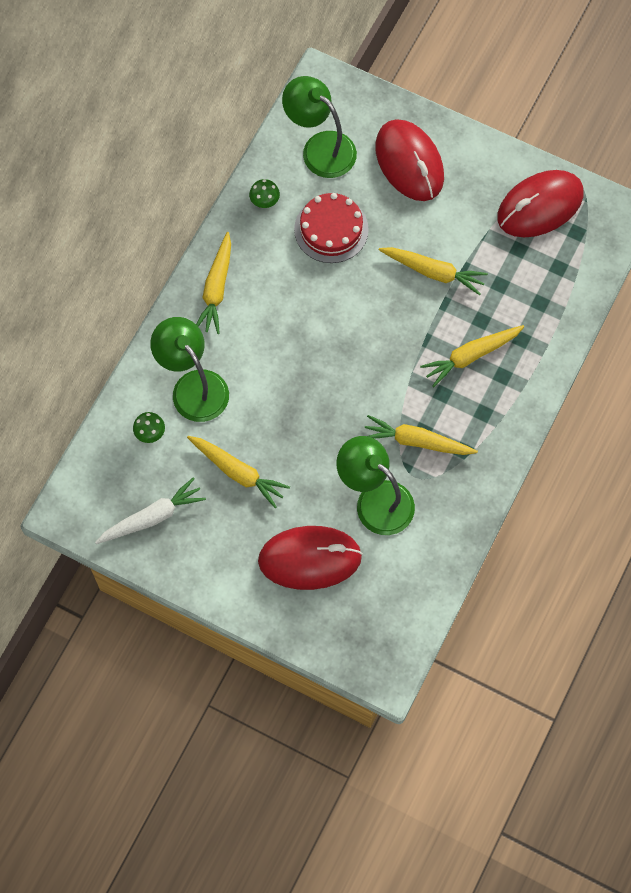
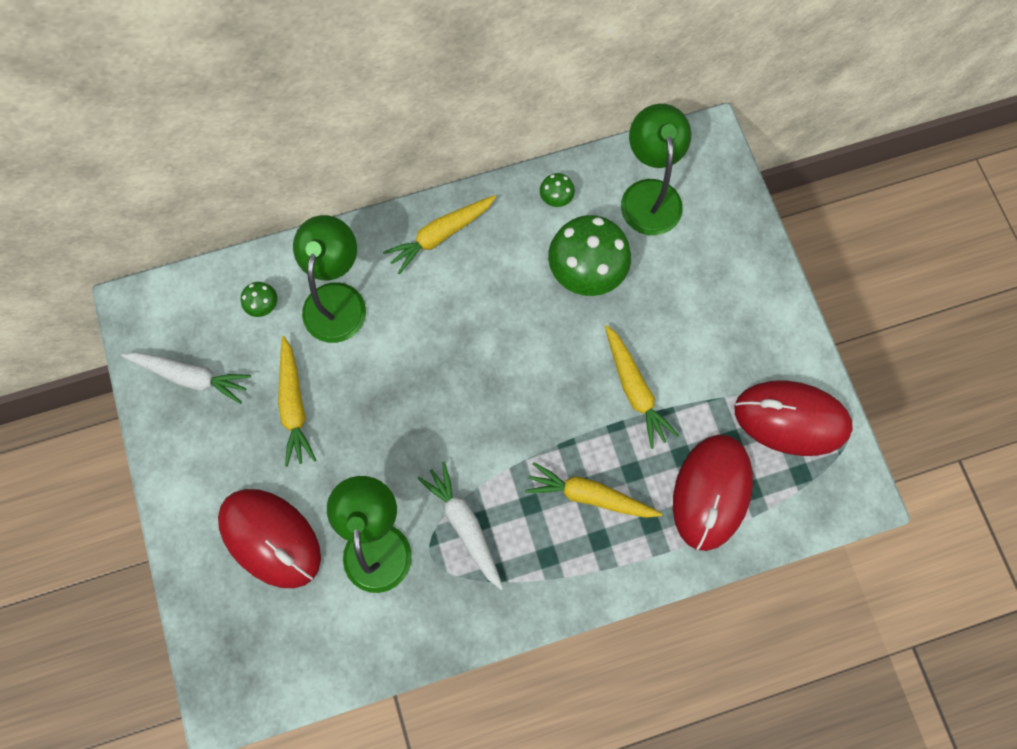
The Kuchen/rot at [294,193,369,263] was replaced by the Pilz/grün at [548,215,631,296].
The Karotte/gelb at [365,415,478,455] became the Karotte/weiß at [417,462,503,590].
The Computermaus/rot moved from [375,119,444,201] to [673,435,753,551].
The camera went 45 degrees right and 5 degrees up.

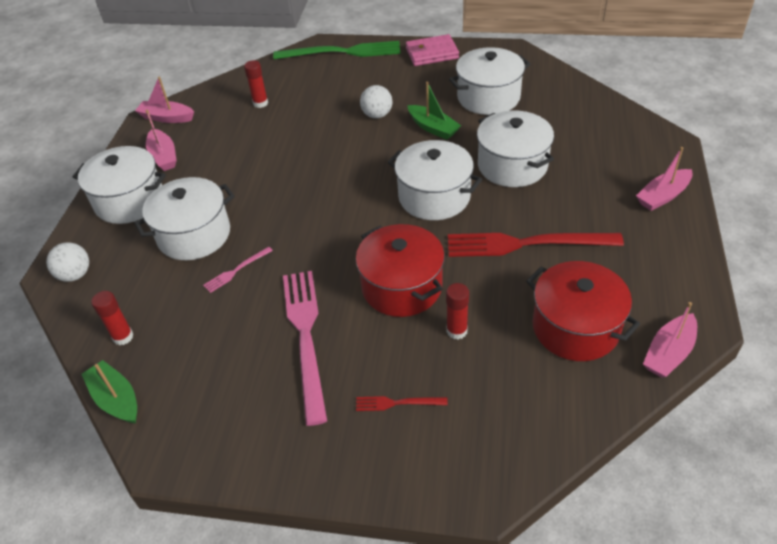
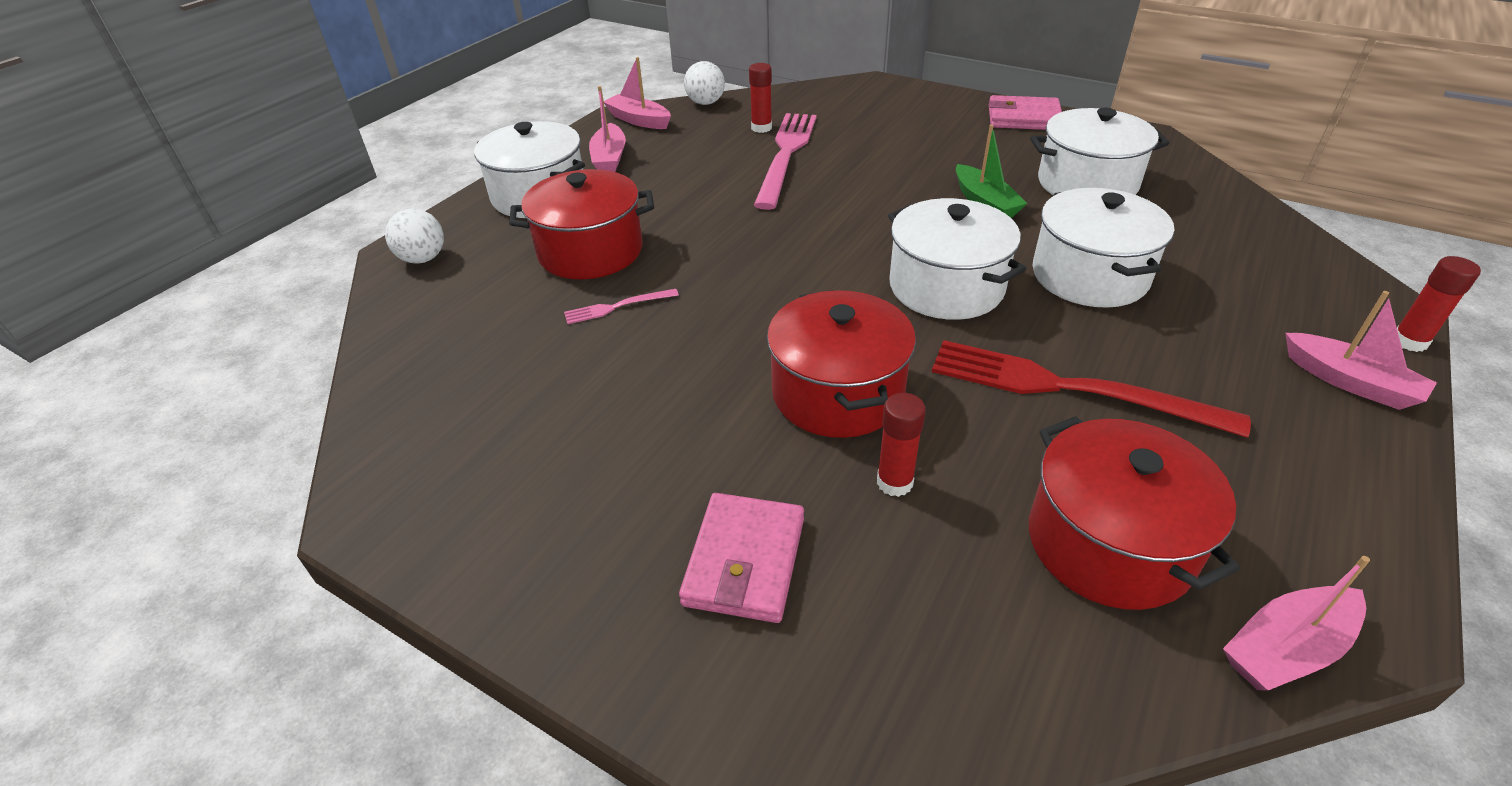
The Boot/grün at [81,360,137,424] disappeared.
The Klebestift/rot moved from [91,291,134,345] to [1397,256,1481,352].
The Kochtopf/weiß at [134,177,235,260] became the Kochtopf/rot at [509,169,654,279].
The Gabel/grün at [273,41,400,60] disappeared.
The Gabel/rosa moved from [283,271,327,426] to [754,113,817,210].
The Gabel/rot at [356,396,448,411] was replaced by the Geldbörse/rosa at [679,493,804,623].
The Ball/weiß moved from [360,85,392,118] to [684,61,725,105].
The Boot/rosa at [636,147,693,211] turned 120 degrees counterclockwise.
The camera went 20 degrees right and 5 degrees down.

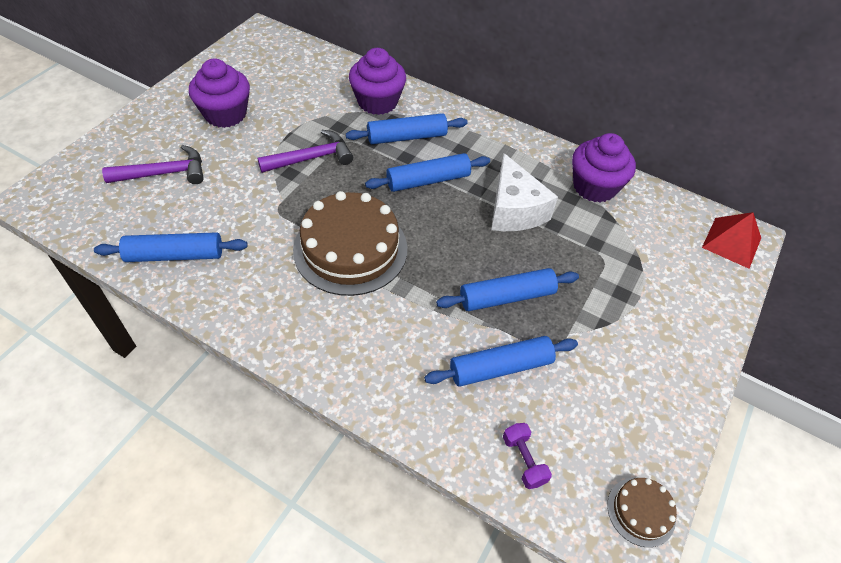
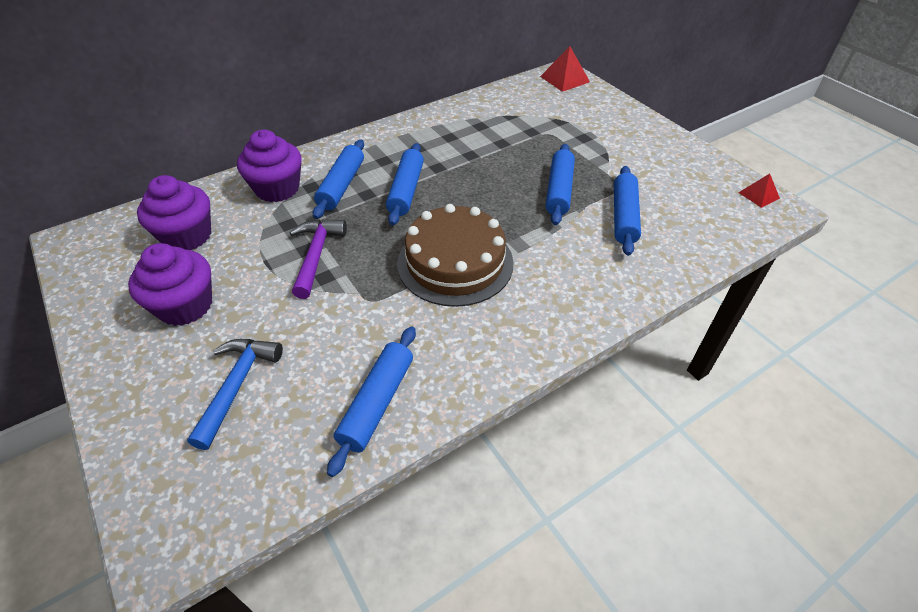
The Hammer/lila at [102,145,204,184] became the Hammer/blau at [187,339,283,450].
The Käse/weiß at [491,153,558,231] disappeared.
The Hantel/lila at [503,423,552,489] disappeared.
The Muffin/lila moved from [572,133,636,203] to [137,175,211,250].
The Kuchen/braun at [607,478,677,547] was replaced by the Pyramide/rot at [738,174,780,208].
The camera went 60 degrees left and 5 degrees down.

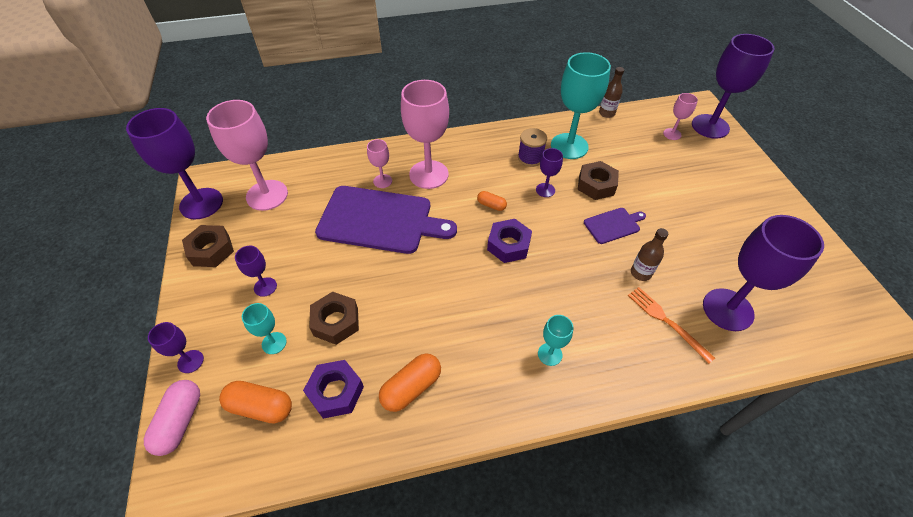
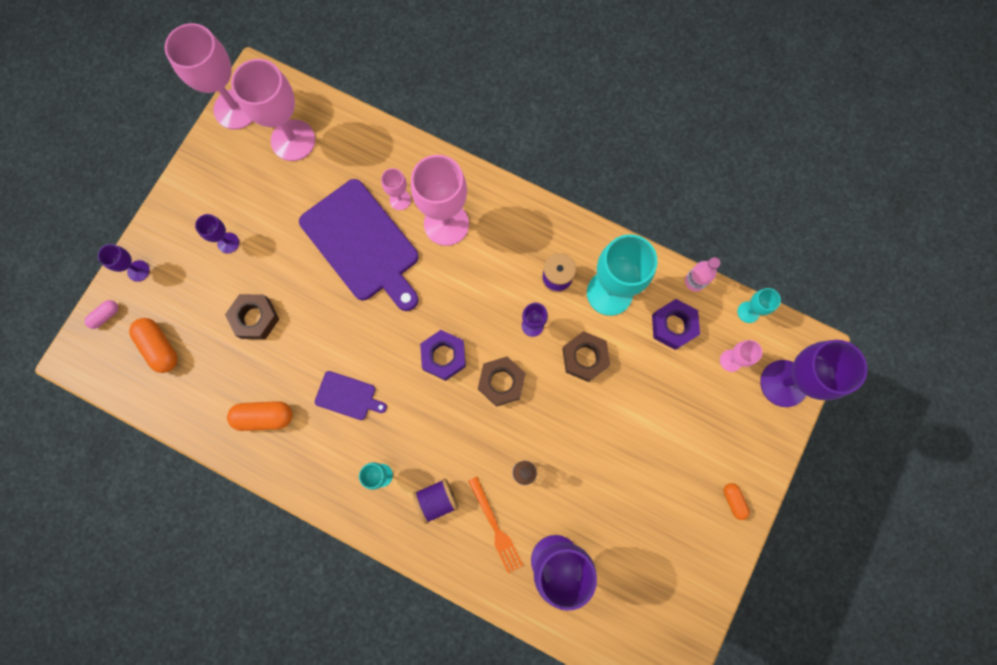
The Kelch/lila at [126,108,223,219] became the Kelch/rosa at [165,23,253,130].
The Kapsel/rosa at [144,380,200,456] changed to 0.58 times the size.
The Sechskantmutter/braun moved from [182,225,234,267] to [478,357,526,406].
The Kelch/türkis moved from [242,303,287,354] to [737,288,781,323].
The Sechskantmutter/lila moved from [303,360,364,419] to [652,299,700,350].
The Kapsel/orange moved from [477,191,507,211] to [724,483,750,520].
The Schneidebrett/lila moved from [584,208,646,244] to [315,371,387,420].
The Flasche/braun at [599,67,624,118] became the Flasche/rosa at [685,257,720,291].
The Gabel/orange at [628,287,715,364] turned 150 degrees clockwise.
The Garnrolle/lila at [413,478,458,524] appeared.
The camera went 40 degrees right and 25 degrees up.

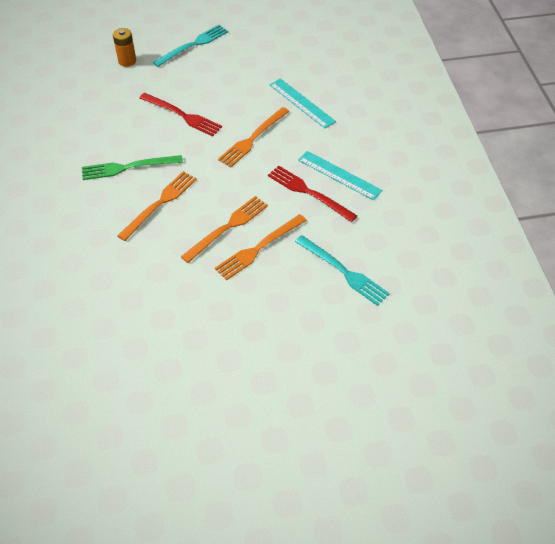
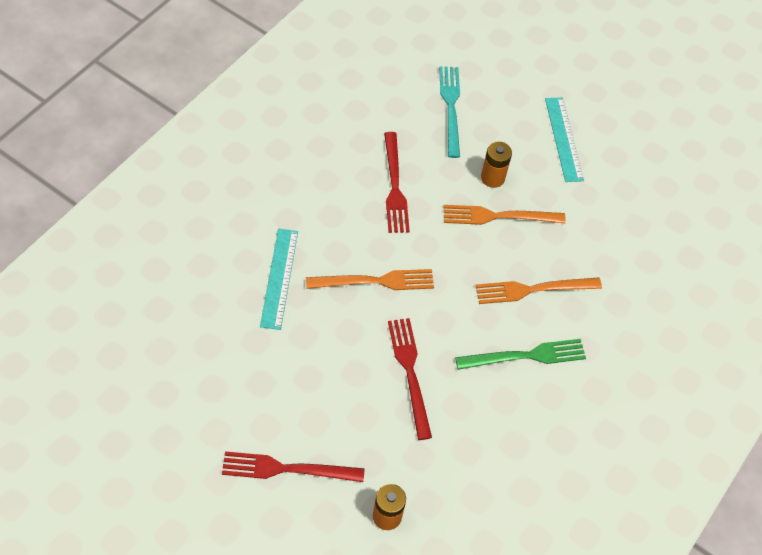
The Gabel/grün at [82,155,183,180] turned 45 degrees counterclockwise.
The Gabel/türkis at [153,25,228,67] became the Gabel/rot at [222,451,364,482].
The Gabel/orange at [215,214,307,281] was replaced by the Batterie/orange at [481,142,512,188].
The Lineal/türkis moved from [298,151,382,200] to [545,97,584,182].
The camera went 140 degrees left and 5 degrees up.

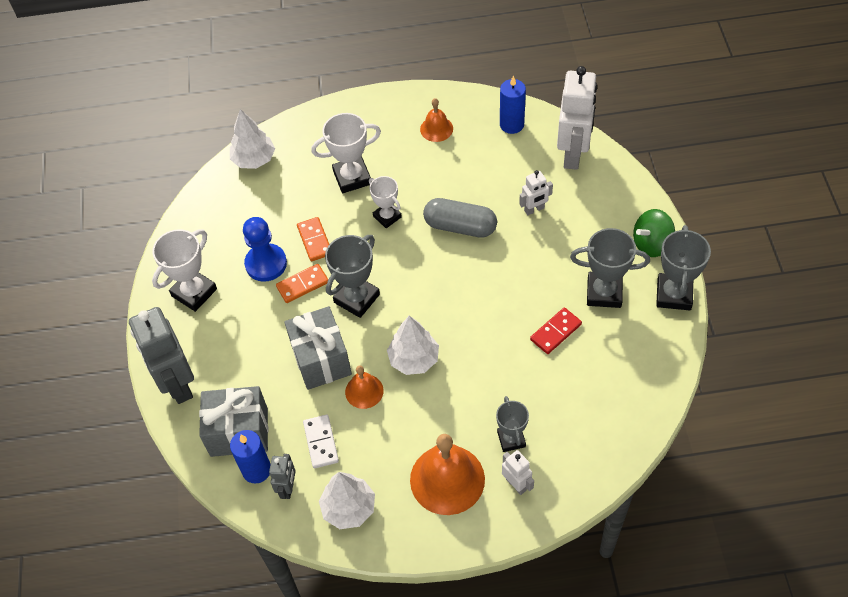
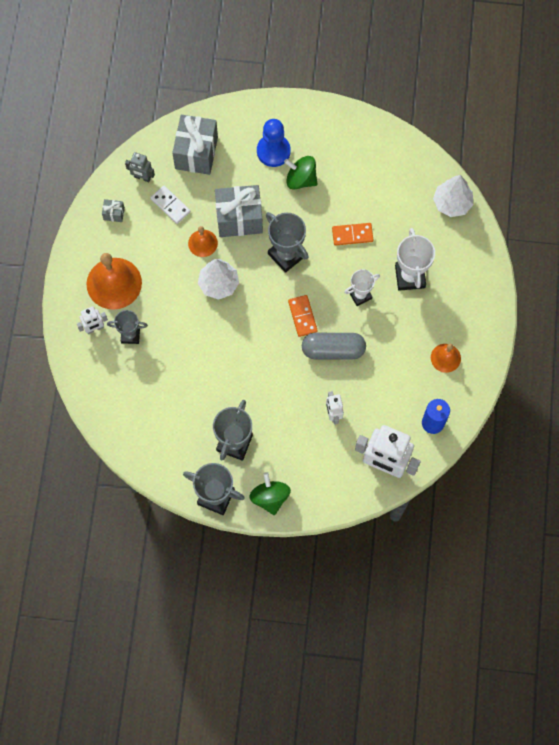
The Roboter/grau at [129,307,194,404] disappeared.
The Pokal/weiß at [152,229,217,312] disappeared.
The Kerze/blau at [230,430,271,484] disappeared.
The Bauer/blau moved from [243,217,287,282] to [257,119,291,167].
The Dominostein/orange moved from [276,264,328,303] to [288,295,318,337].
The Dominostein/weiß at [303,415,339,468] turned 45 degrees clockwise.
The Baum/weiß at [319,472,375,529] was replaced by the Geschenk/grau at [102,199,125,222].
The Kapsel/grau at [423,198,497,238] turned 60 degrees clockwise.
The Dominostein/rot at [530,307,582,354] disappeared.
The Kreisel/grün at [284,156,318,190] appeared.
The camera went 100 degrees right and 15 degrees up.

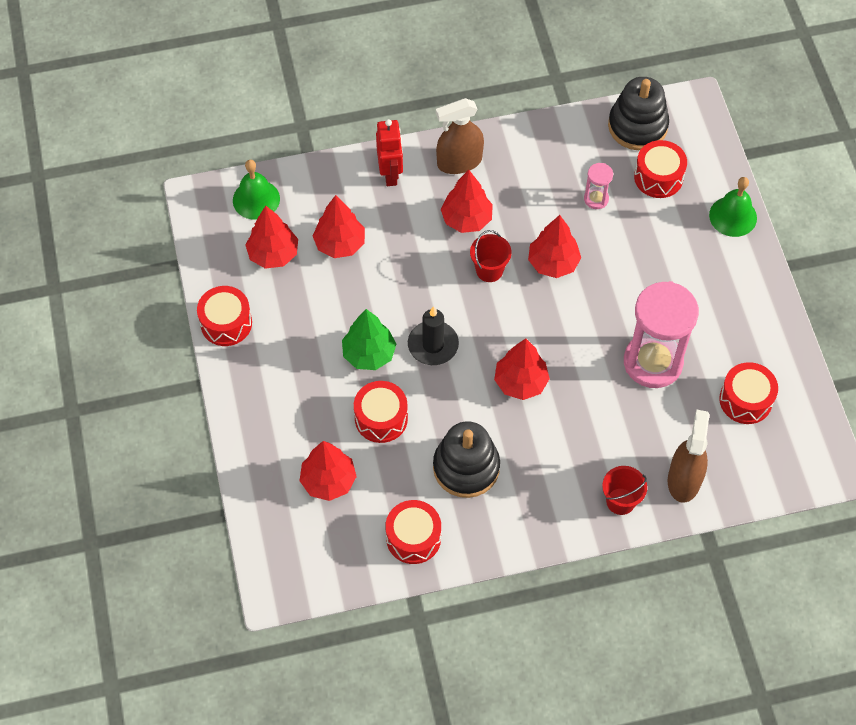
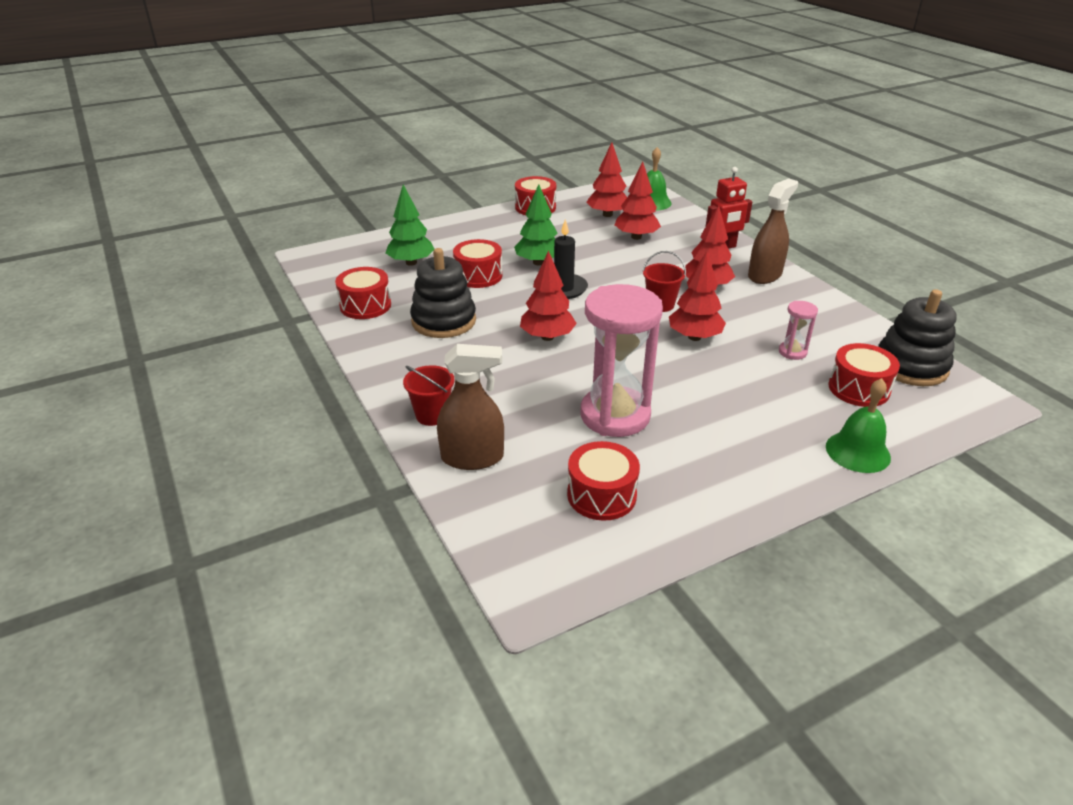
The Baum/rot at [299,441,357,501] became the Baum/grün at [385,184,434,266].
The Sprühflasche/braun at [436,98,484,174] turned 75 degrees clockwise.
The camera went 75 degrees right and 25 degrees down.

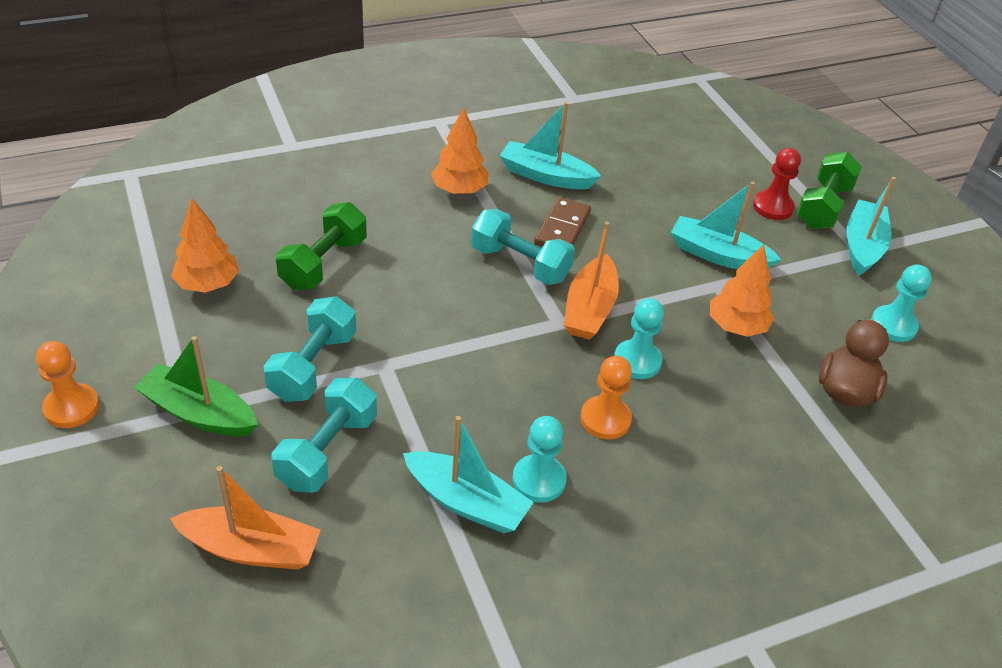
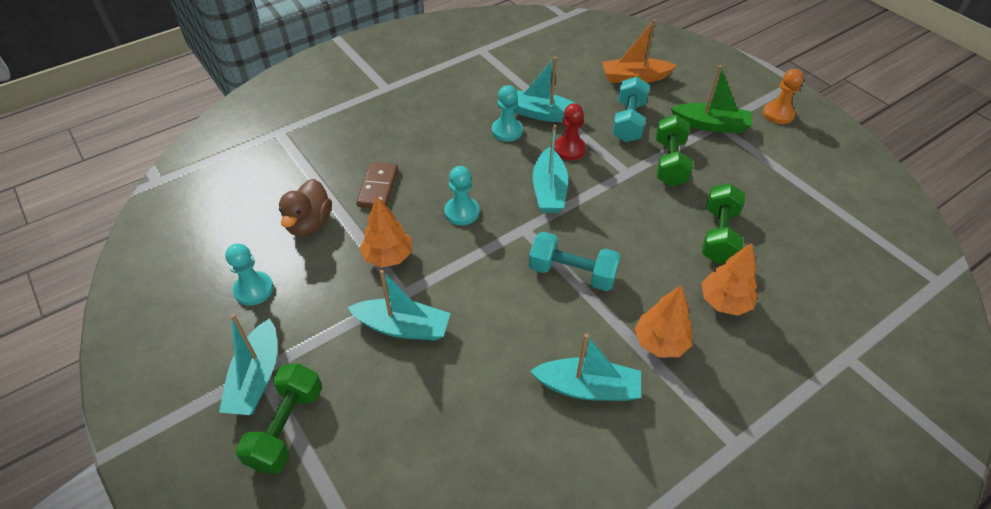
The Baum/orange moved from [171,198,239,293] to [702,243,758,316].
The Hantel/türkis at [264,296,357,402] became the Hantel/grün at [656,114,693,186].
The Dominostein/braun moved from [534,197,591,247] to [356,162,398,208].
The Boot/orange at [564,222,619,340] disappeared.
The Bauer/orange at [580,356,632,439] disappeared.
The Bauer/rot moved from [753,148,801,220] to [554,103,586,160].
The Boot/türkis at [532,125,568,213] appeared.
The camera went 170 degrees right and 5 degrees up.

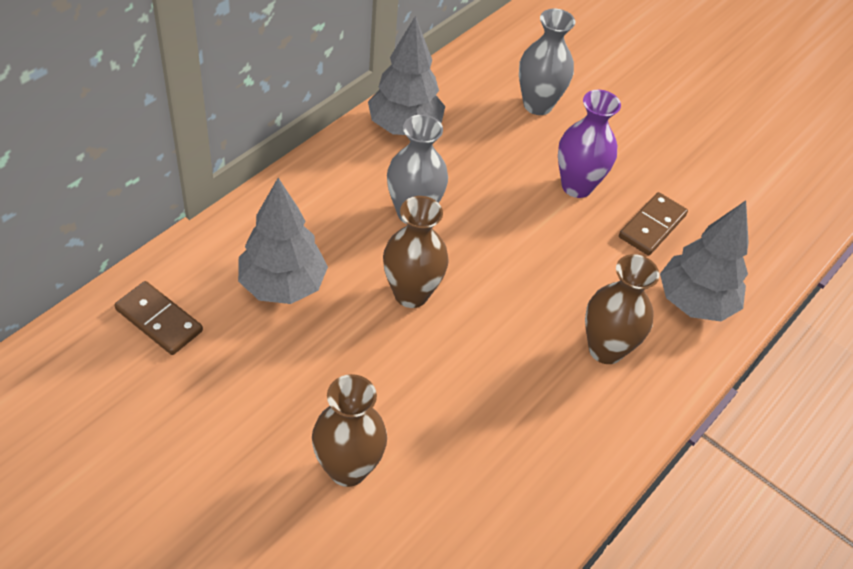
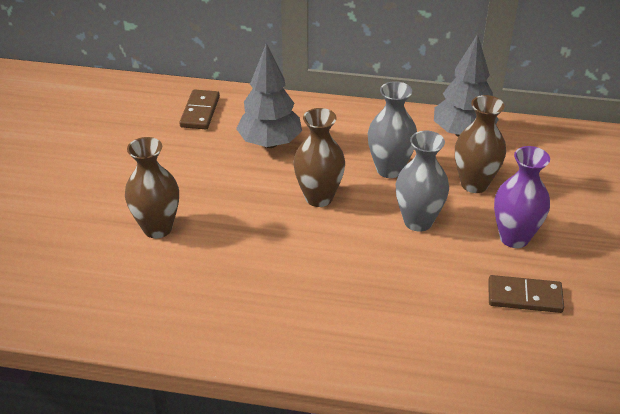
The Vase/grau moved from [519,9,575,115] to [396,131,449,232].
The Vase/braun moved from [585,254,660,364] to [455,95,506,193].
The Baum/grau at [660,201,749,321] disappeared.
The camera went 65 degrees right and 10 degrees down.

